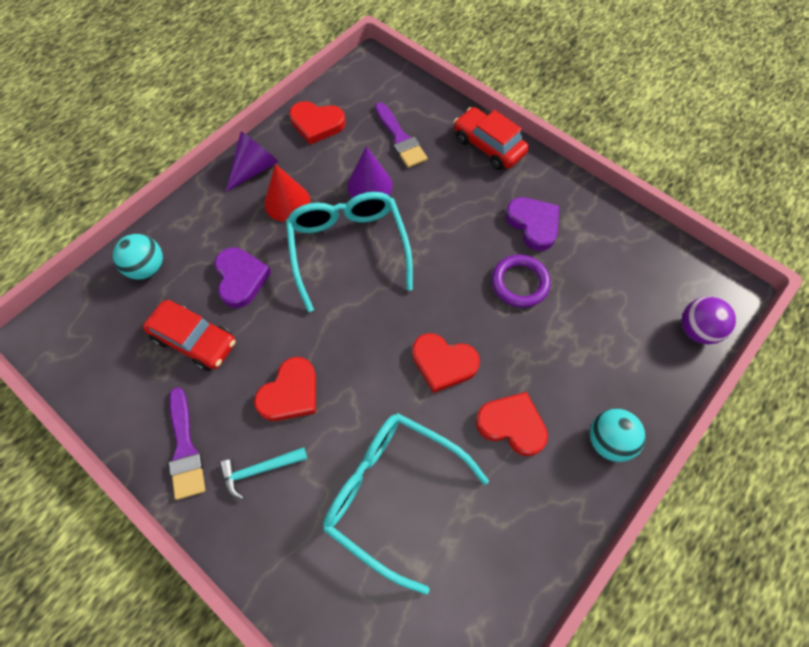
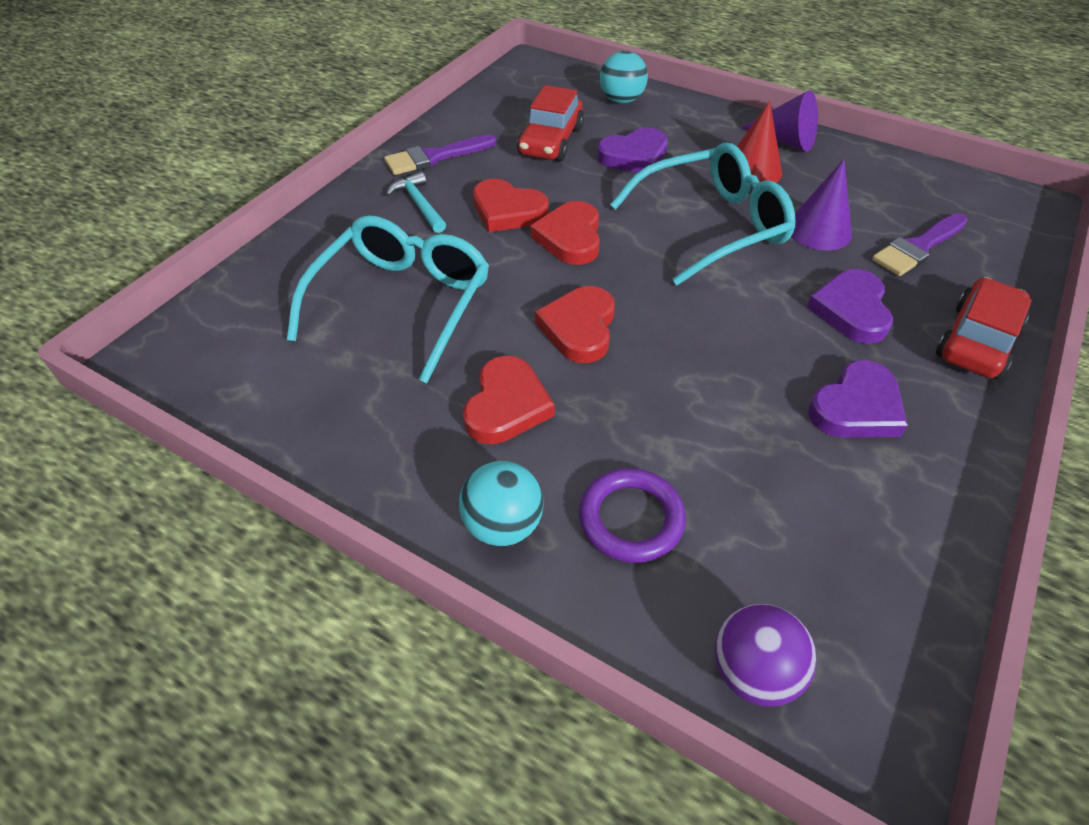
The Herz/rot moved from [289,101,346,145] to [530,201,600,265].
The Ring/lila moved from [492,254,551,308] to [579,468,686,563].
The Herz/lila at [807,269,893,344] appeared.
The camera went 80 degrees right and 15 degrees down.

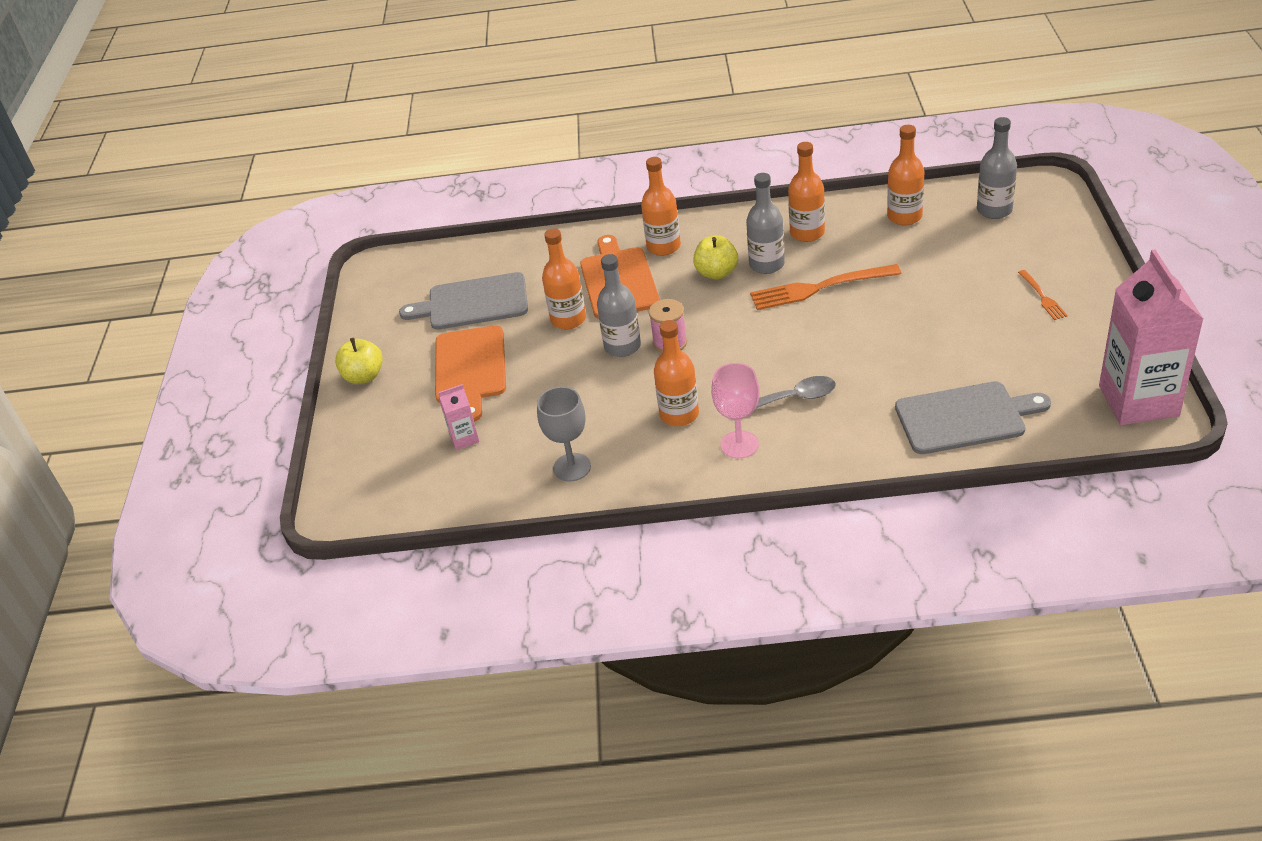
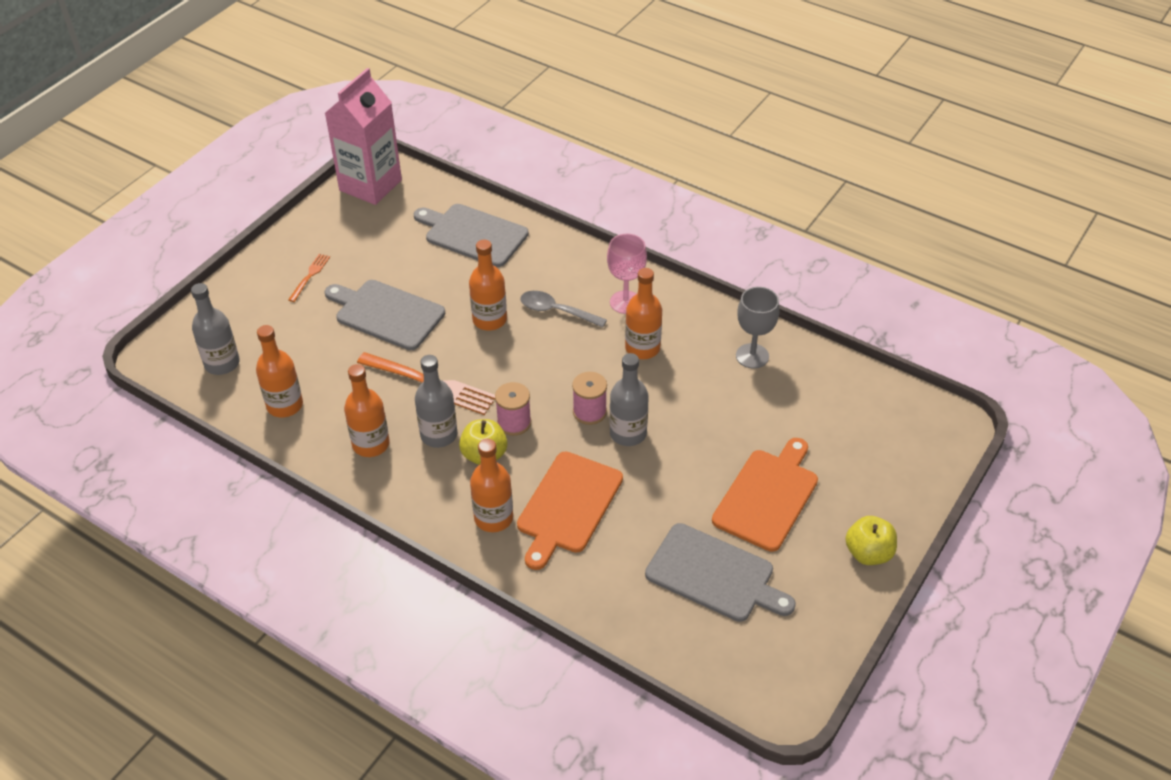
The Getränkekarton/rosa at [438,384,479,450] disappeared.
The Flasche/orange moved from [542,229,586,329] to [469,239,507,330].
The Schneidebrett/grau at [325,280,445,350] appeared.
The Garnrolle/rosa at [495,382,531,436] appeared.
The camera went 150 degrees left and 5 degrees up.

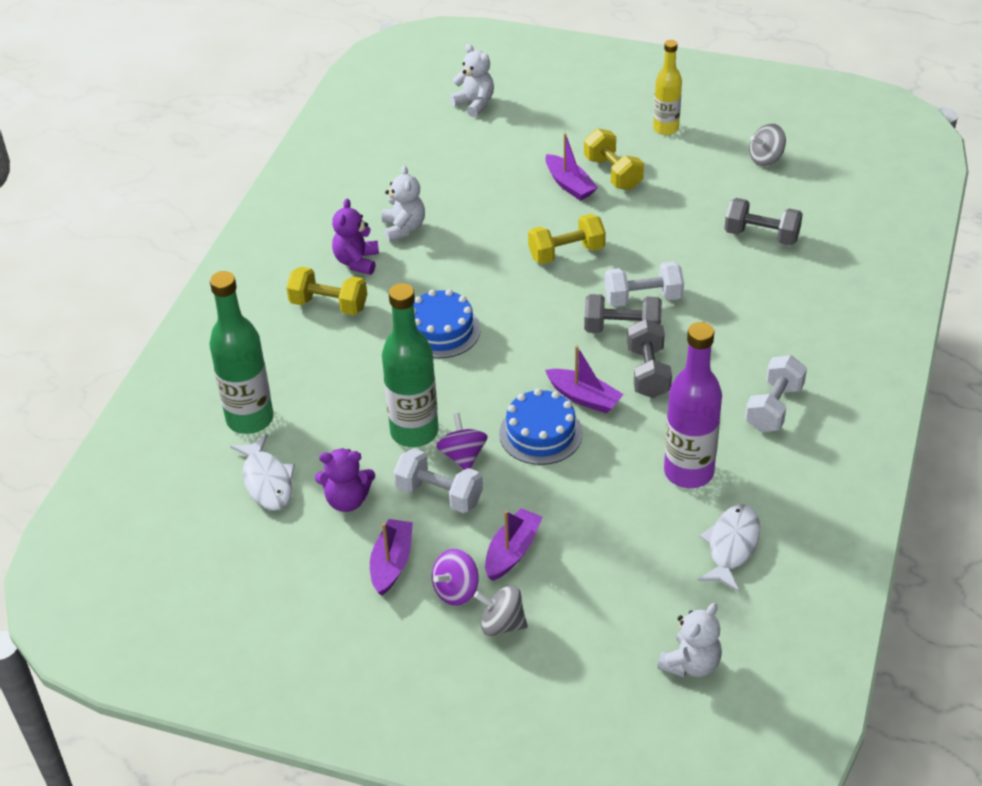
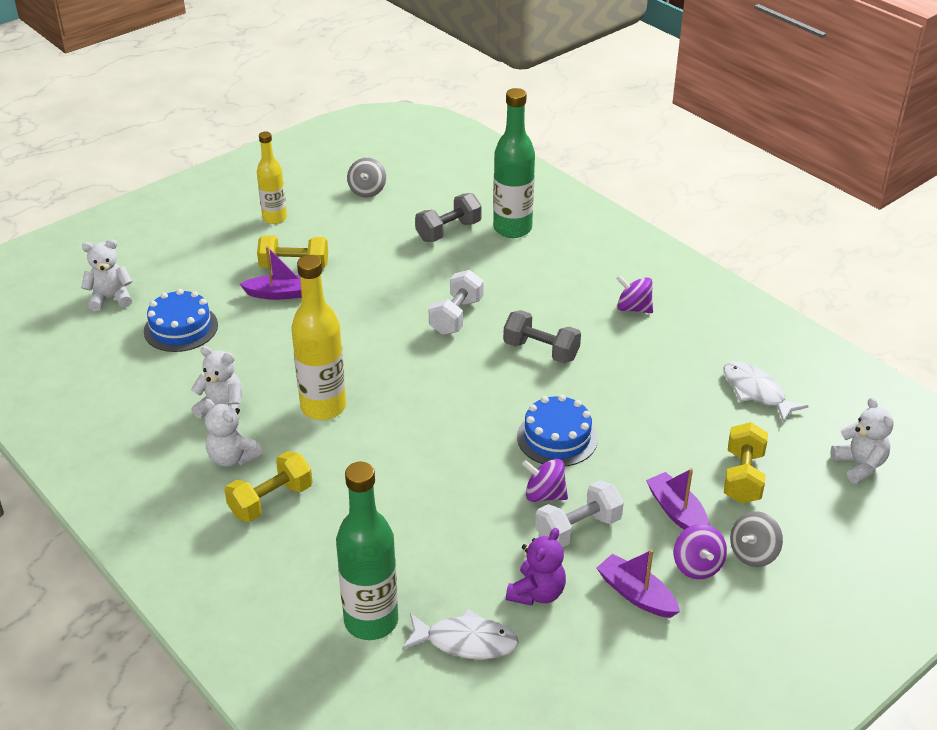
The Teddybär/lila at [332,199,379,275] became the Teddybär/weiß at [204,399,263,467].
The Flasche/grün moved from [382,283,439,447] to [493,88,535,238].
The Kuchen/blau moved from [414,289,481,358] to [144,289,218,352].
The Hantel/gelb moved from [528,214,606,264] to [724,422,768,504].
The Boot/lila at [545,346,624,414] disappeared.
The Hantel/grau at [584,294,662,333] disappeared.
The Flasche/lila at [664,322,722,488] disappeared.
The Hantel/weiß at [745,355,807,432] was replaced by the Kreisel/lila at [616,275,653,313].
The Flasche/gelb at [291,255,346,420] appeared.
The camera went 60 degrees left and 5 degrees down.

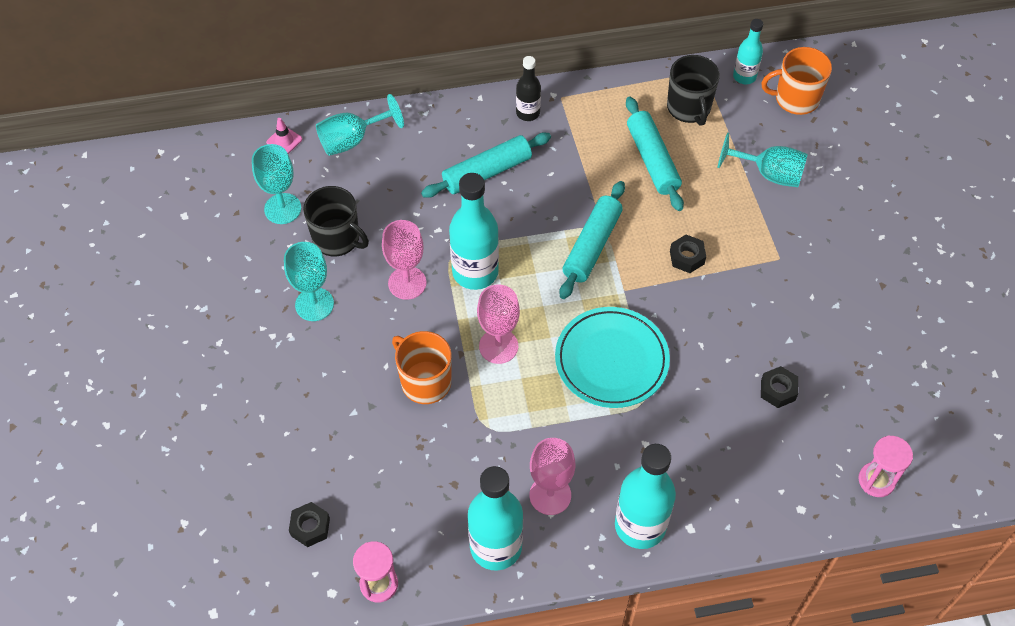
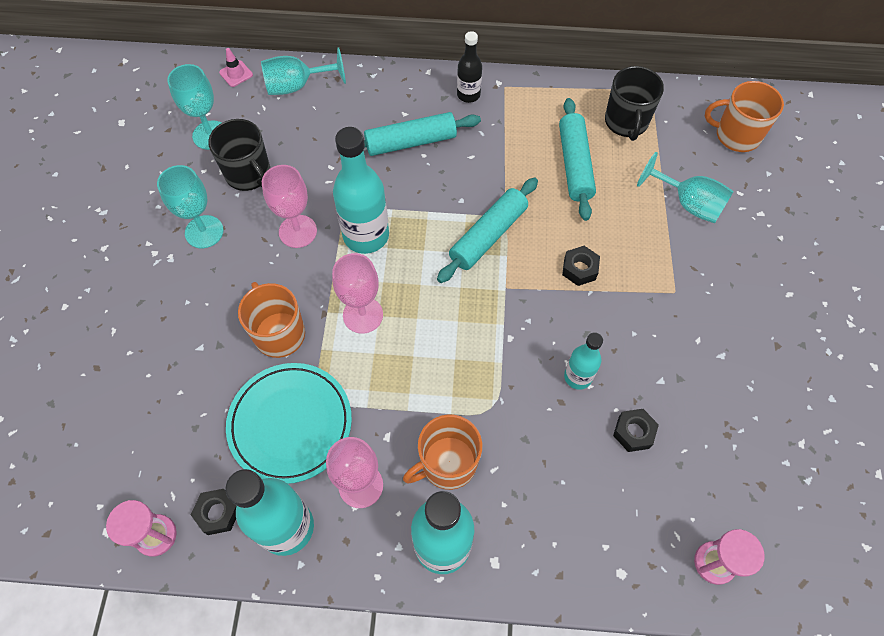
The Sechskantmutter/schwarz moved from [289,502,330,547] to [191,489,236,535].
The Teller/türkis moved from [555,307,670,408] to [226,363,352,484].
The Flasche/türkis moved from [733,19,763,84] to [564,332,603,390].
The Tasse/orange at [403,414,482,490] appeared.
The camera went 15 degrees right and 5 degrees up.

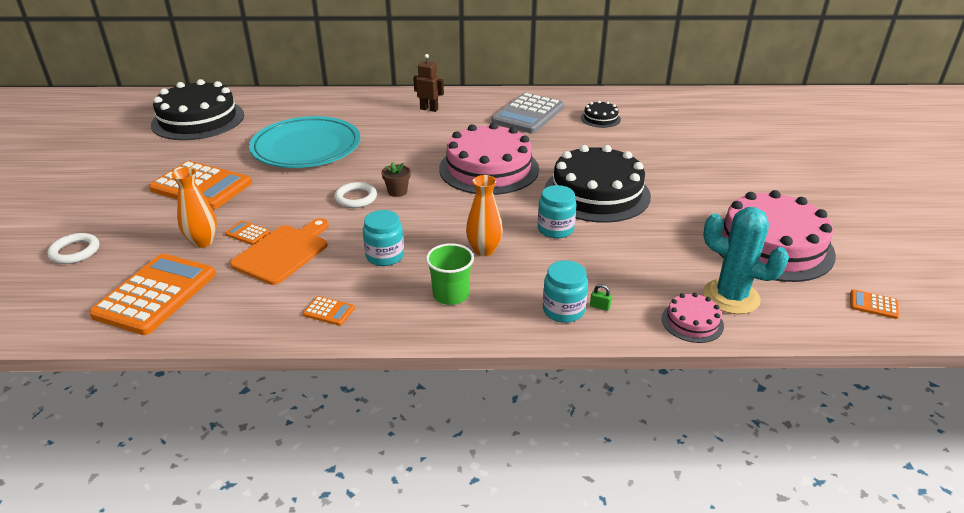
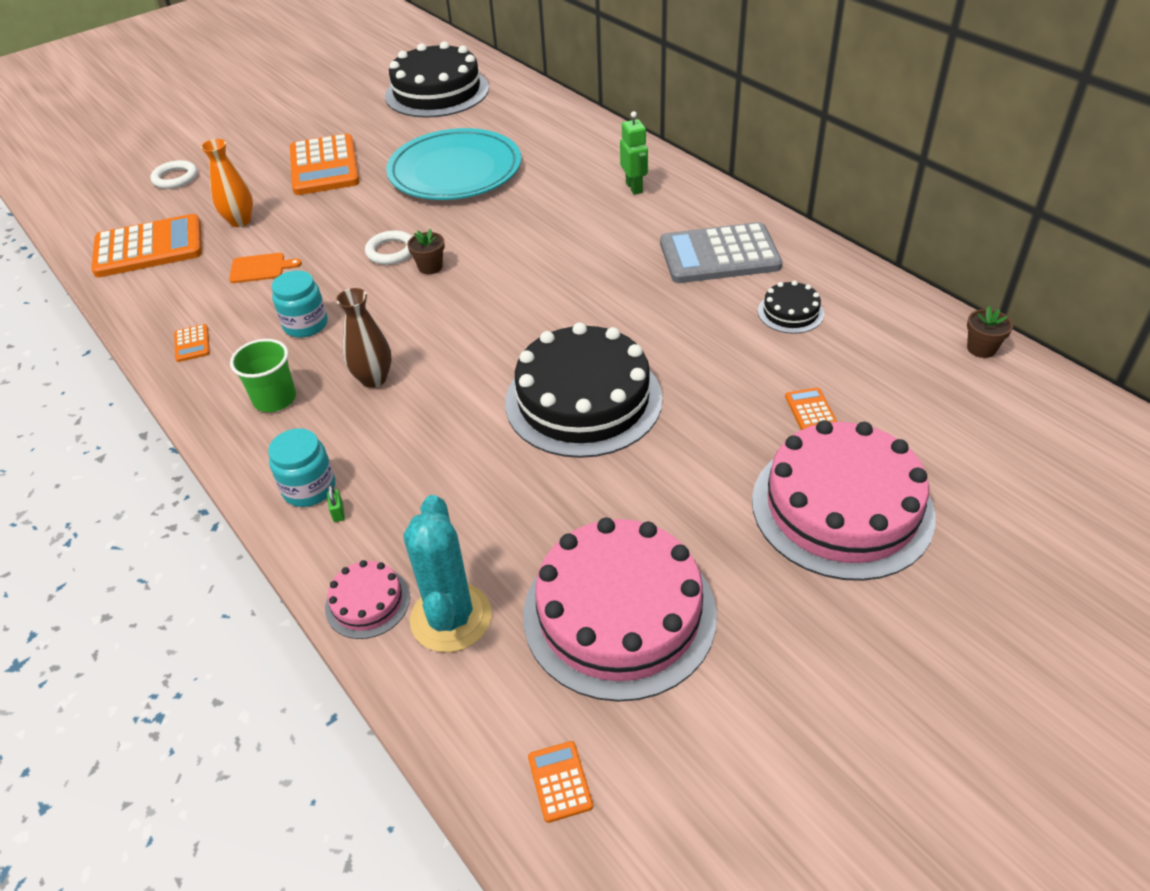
The Taschenrechner/orange moved from [225,221,270,245] to [785,388,837,430].
The Schneidebrett/orange at [230,218,329,285] changed to 0.58 times the size.
The Roboter/braun at [413,54,444,112] became the Roboter/grün at [620,111,648,195].
The Kuchen/rosa moved from [439,123,539,195] to [752,420,936,581].
The Vase/orange at [466,175,503,256] became the Vase/braun at [336,288,392,388].
The Einmachglas/türkis at [538,185,577,238] disappeared.
The Blumentopf/braun at [967,306,1013,358] appeared.
The camera went 55 degrees right and 10 degrees up.

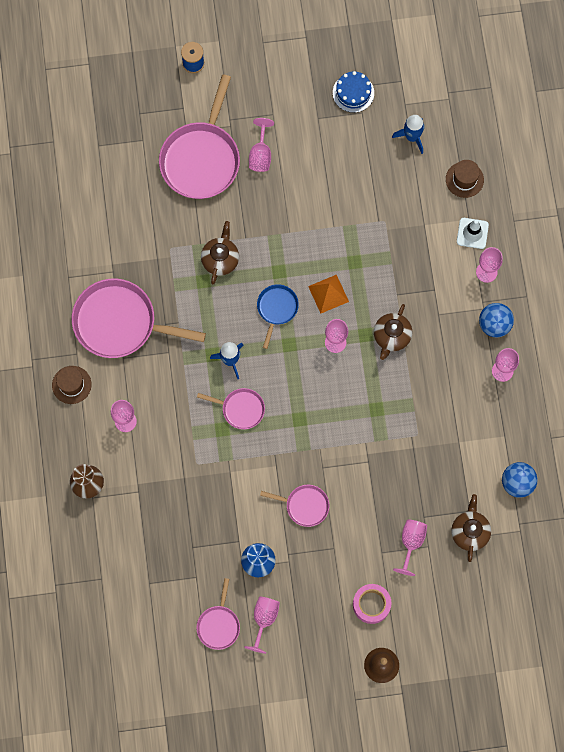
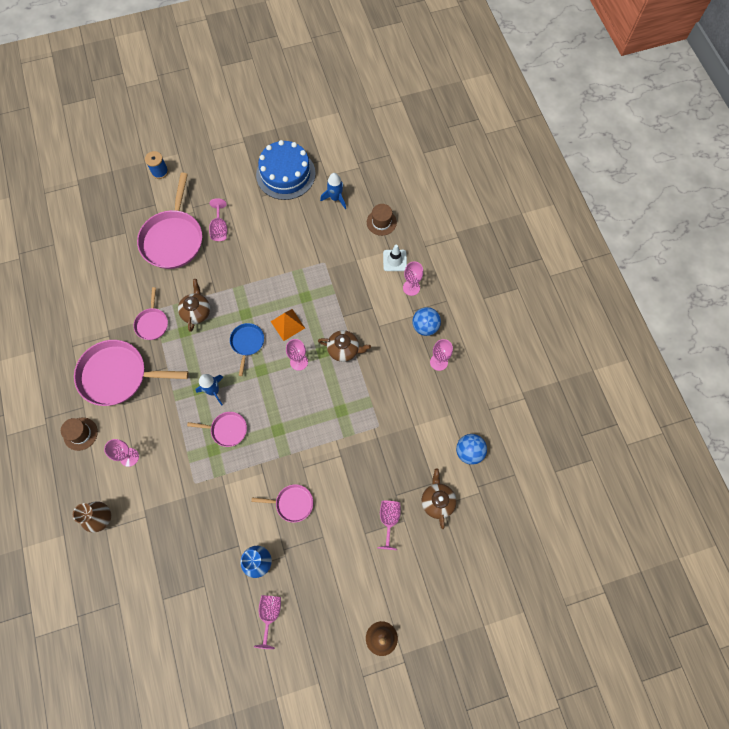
The Pfanne/rosa moved from [196,578,240,650] to [133,287,168,340].
The Kuchen/blau at [333,71,374,113] changed to 1.84 times the size.
The Klebeband/rosa at [353,584,392,624] disappeared.
The Teekanne/braun at [374,304,412,360] turned 90 degrees counterclockwise.
The camera went 10 degrees left and 5 degrees down.

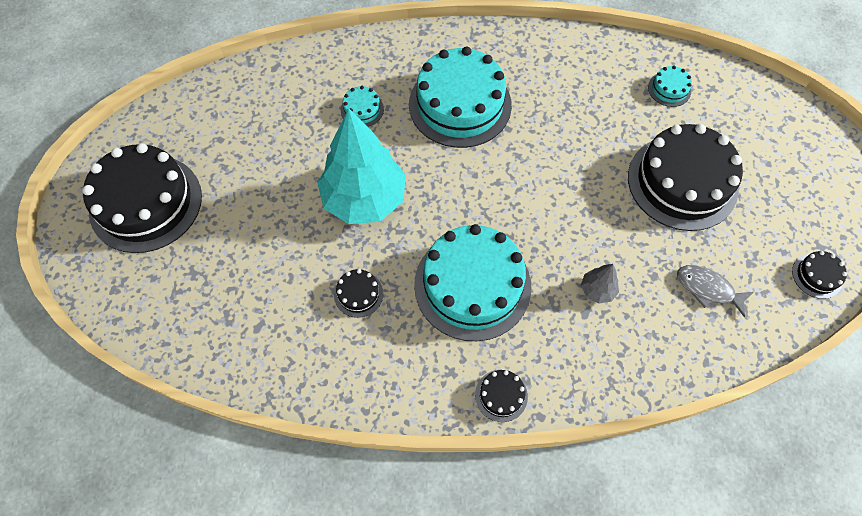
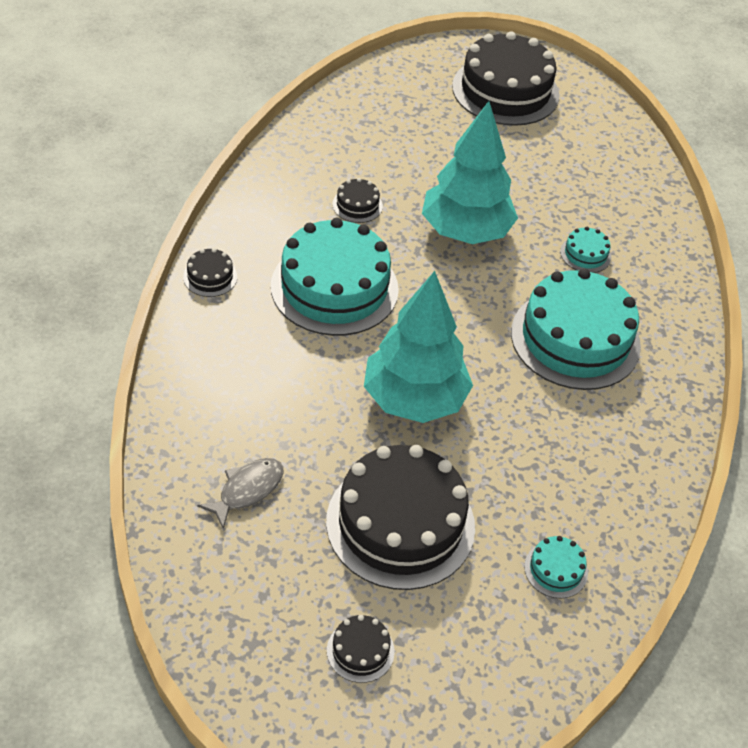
The Baum/grau at [581,264,619,304] disappeared.
The Kuchen/schwarz moved from [792,251,847,299] to [327,615,395,683].
The Baum/türkis at [364,271,473,423] appeared.
The camera went 100 degrees right and 15 degrees down.

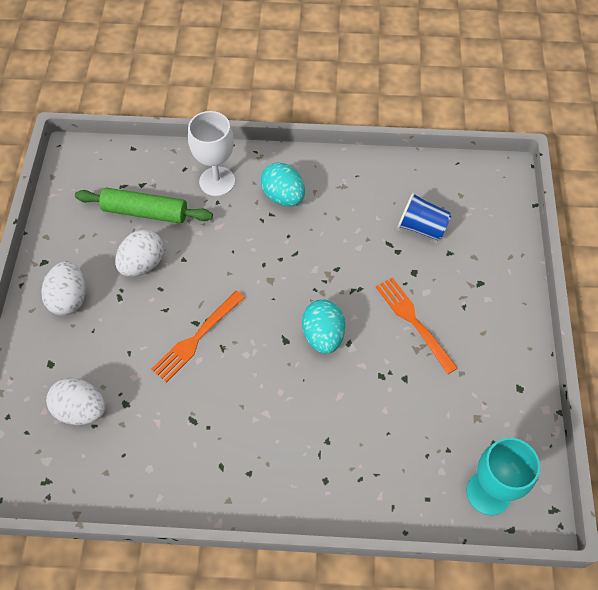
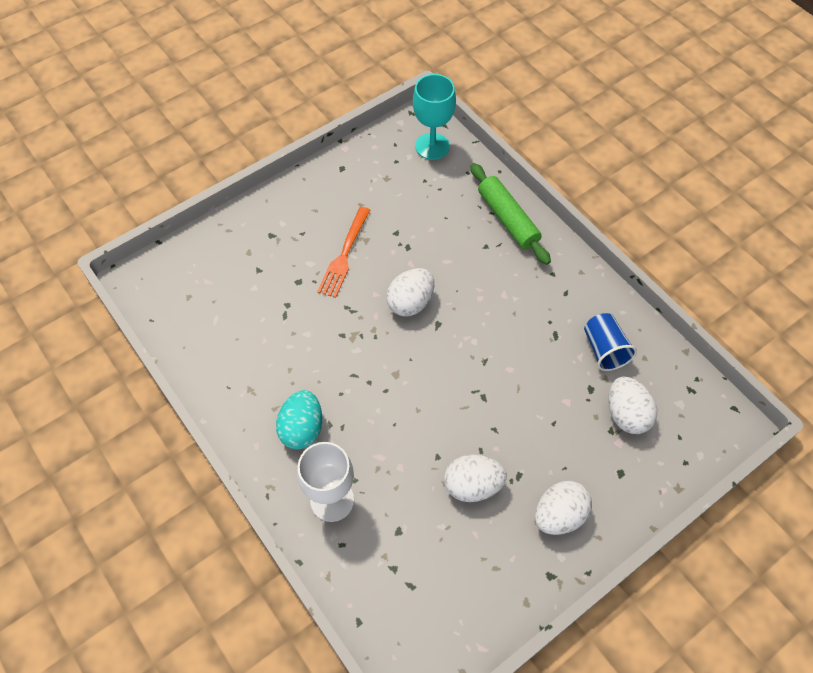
The Nudelholz/grün moved from [75,188,213,223] to [470,163,551,265].
The Gabel/orange at [151,291,245,383] disappeared.
The Ei/türkis at [302,299,345,354] became the Ei/weiß at [386,268,434,316].
The Becher/blau moved from [398,192,451,240] to [584,313,637,371].
The camera went 130 degrees left and 0 degrees up.

